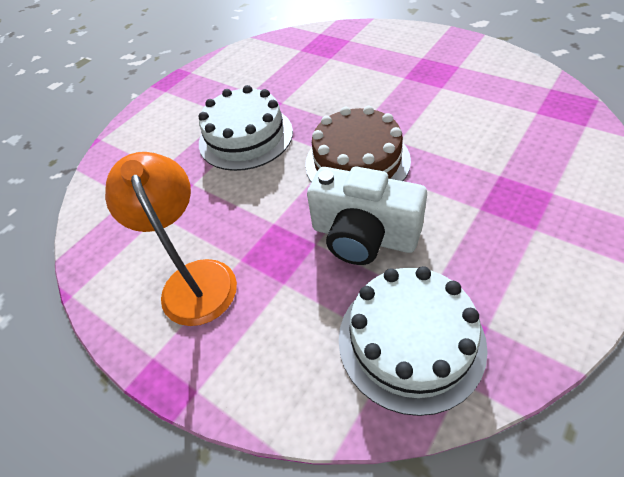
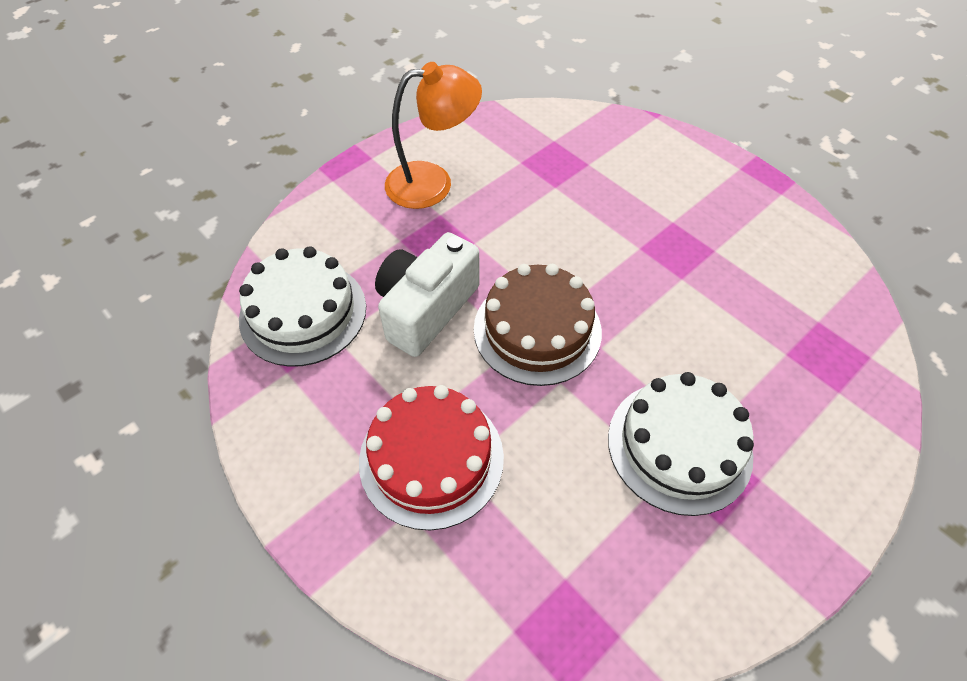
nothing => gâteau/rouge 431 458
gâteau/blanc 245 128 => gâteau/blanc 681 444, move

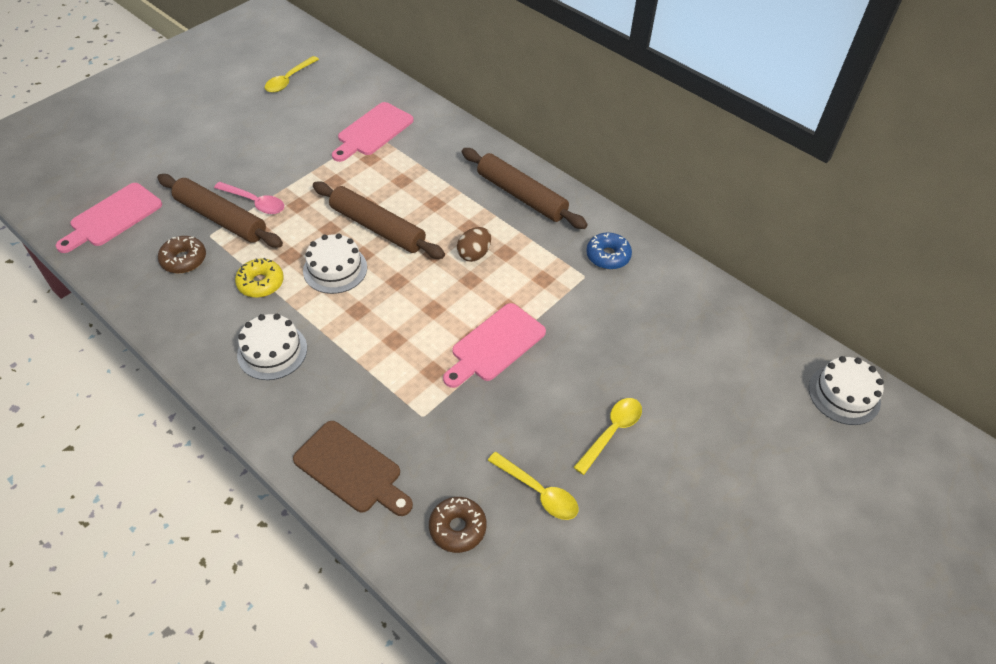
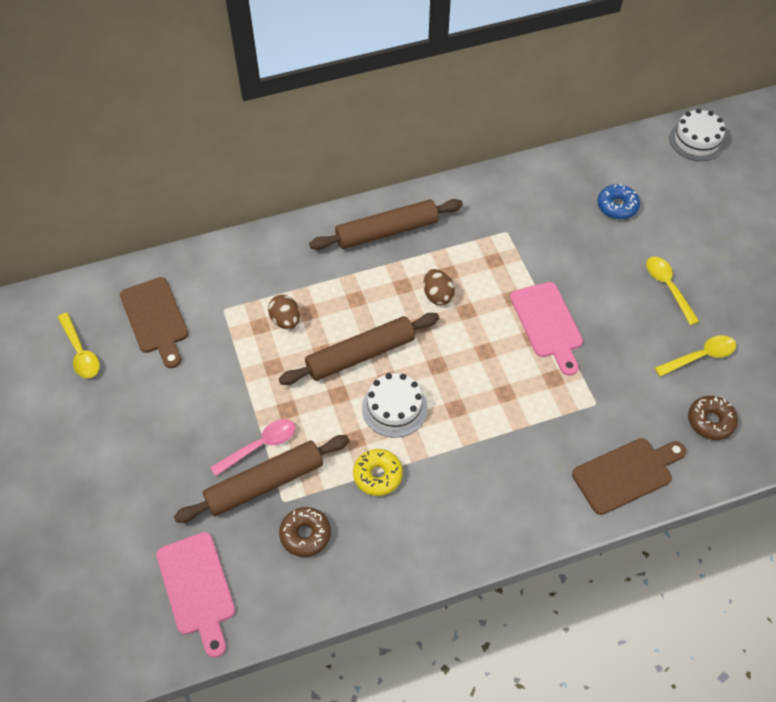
nothing => planche à découper/marron 154 322
nothing => œuf/marron 284 312
beignet/bleu 609 251 => beignet/bleu 618 201, move
gâteau/blanc 272 347 => nothing
planche à découper/rose 373 132 => nothing

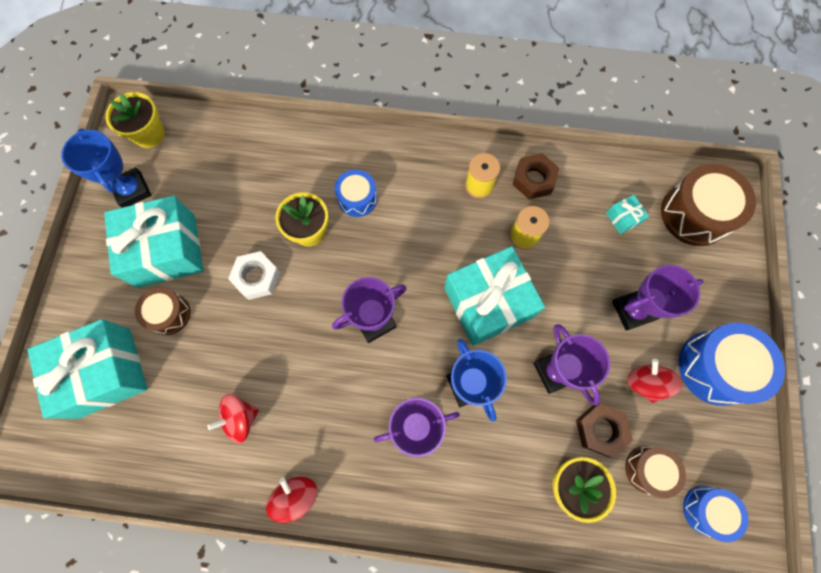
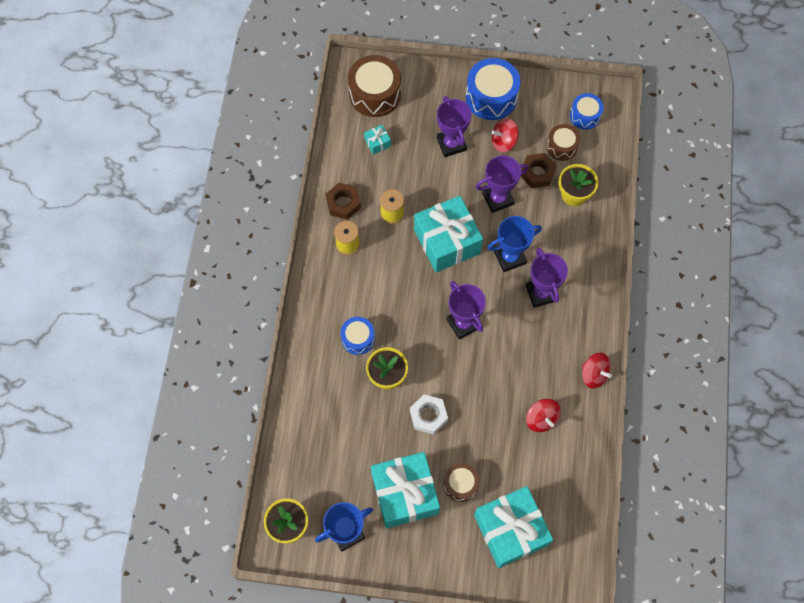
toupie/rouge 291 500 => toupie/rouge 597 371, 120 degrees counterclockwise

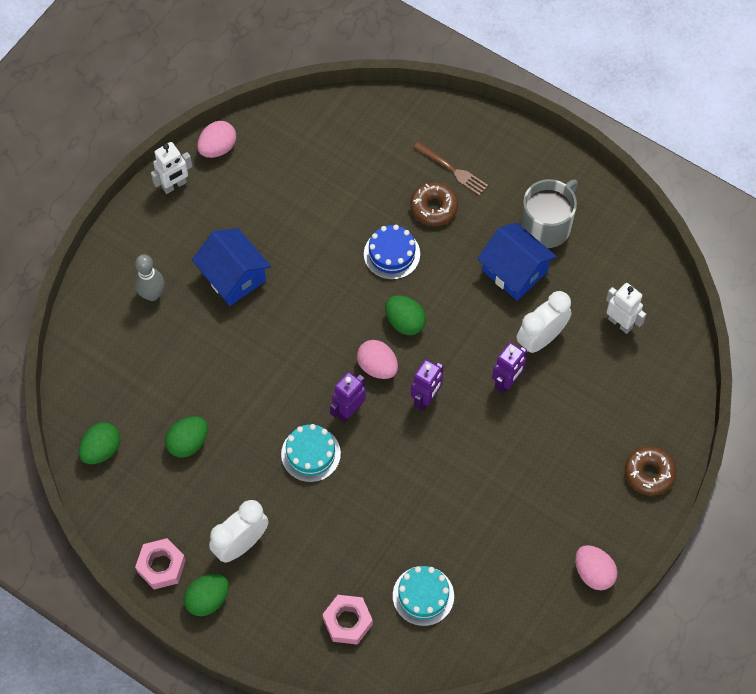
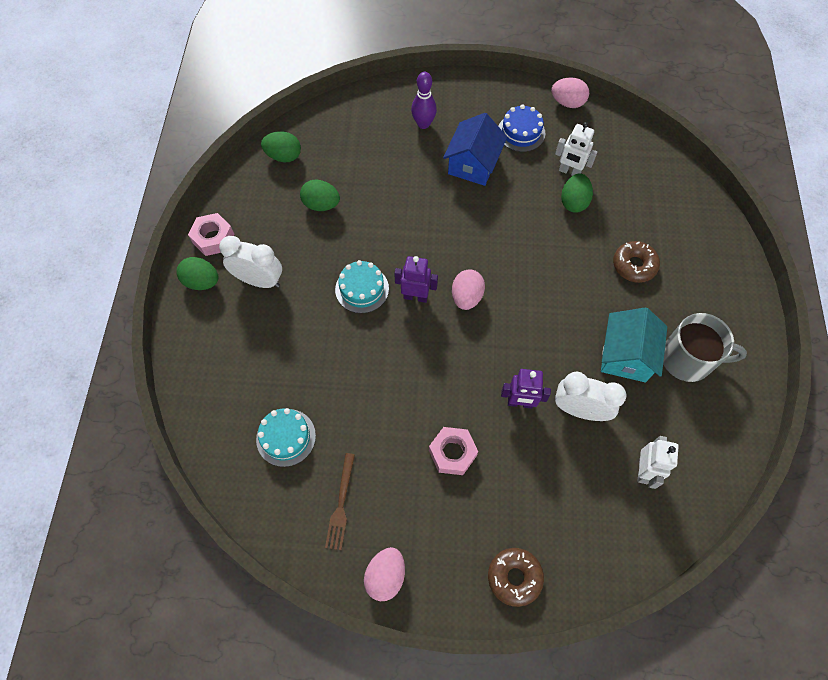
fourchette/marron 450 169 => fourchette/marron 340 501, move
quille/gris 149 277 => quille/violet 424 100
écrou/rose 348 620 => écrou/rose 453 451, move
gâteau/bleu 392 252 => gâteau/bleu 521 128, move
robot/blanc 171 168 => robot/blanc 576 149, move
œuf/vert 405 315 => œuf/vert 577 193, move
maison/bleu 517 262 => maison/turquoise 634 344
robot/violet 427 384 => nothing

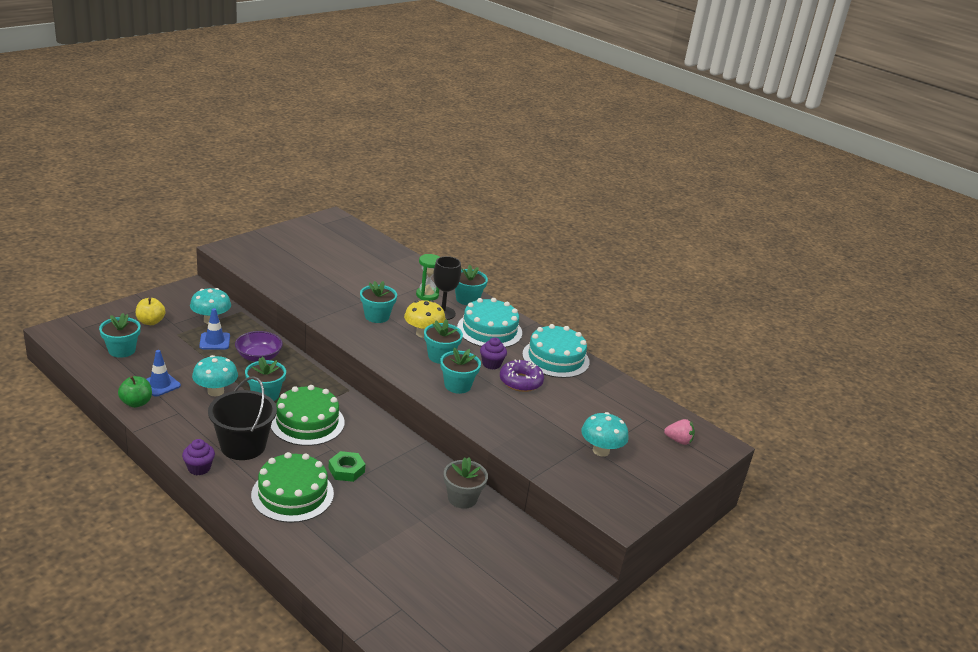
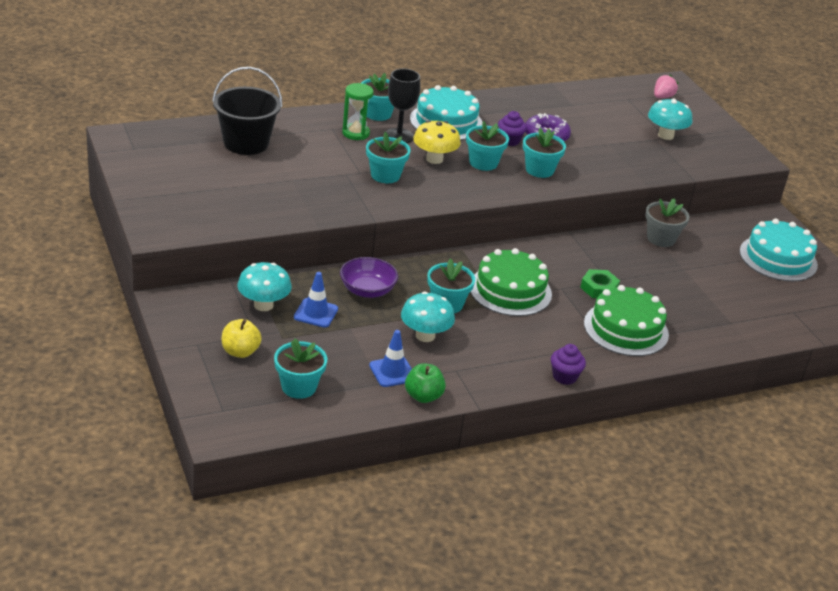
seau/noir 242 418 => seau/noir 247 111, move
gâteau/turquoise 556 351 => gâteau/turquoise 779 250, move

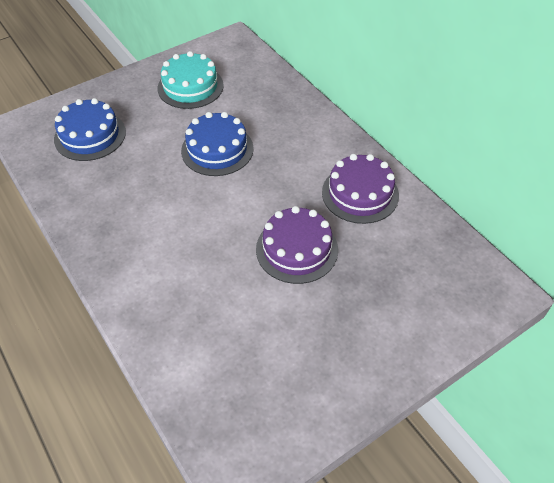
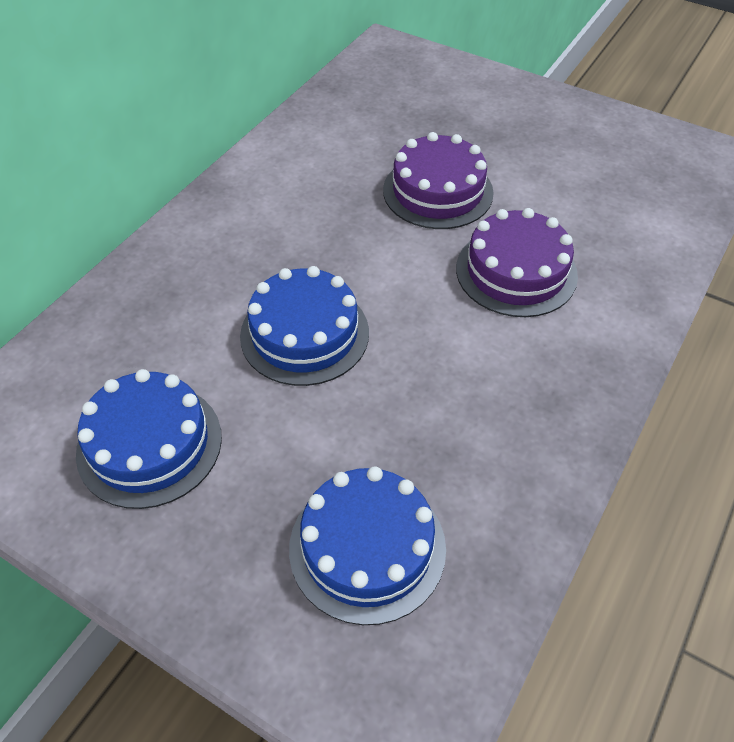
gâteau/turquoise 191 80 => gâteau/bleu 149 439
gâteau/violet 360 189 => gâteau/violet 517 262, move

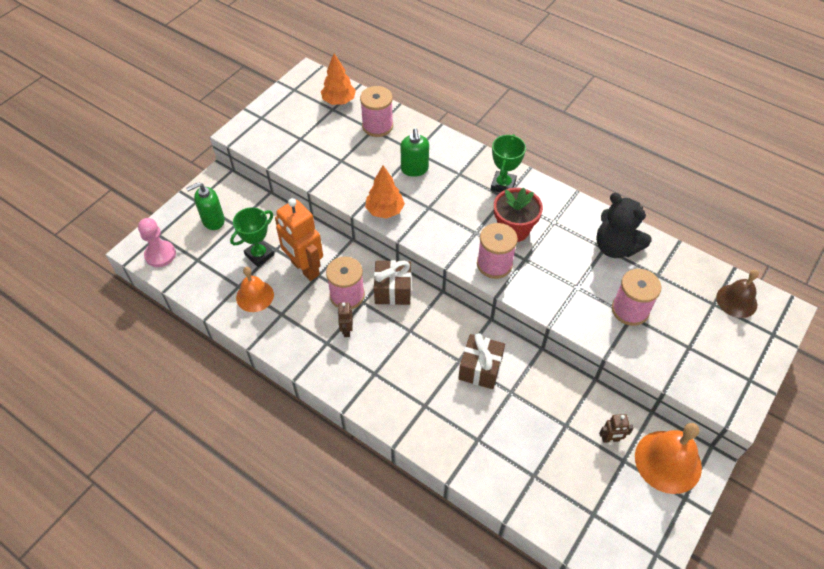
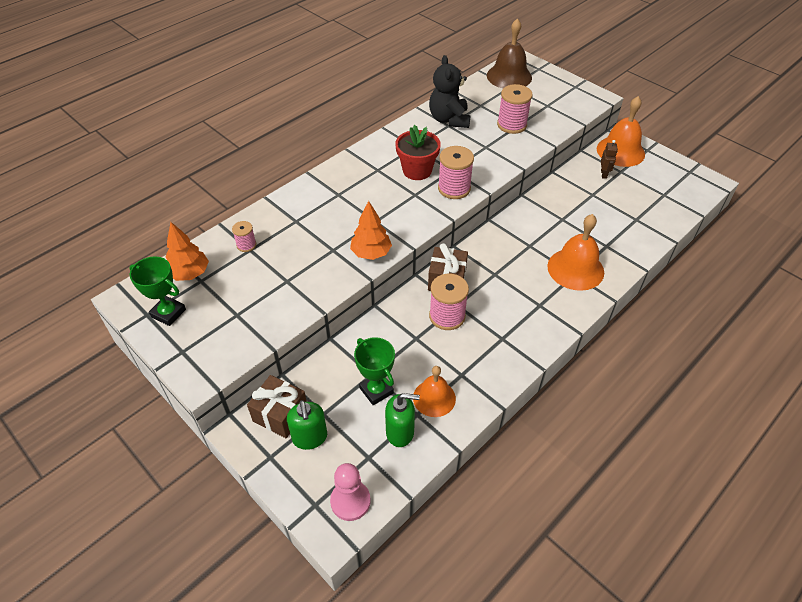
trophée/vert 508 163 => trophée/vert 157 291, move
bobine/rose 376 111 => bobine/rose 244 236, x0.55
cadeau/marron 481 361 => cadeau/marron 277 406, move
distributeur de savon/vert 415 152 => distributeur de savon/vert 402 420, move
ours en peluche/noir 623 225 => ours en peluche/noir 450 91, 120 degrees clockwise
cloche/marron 737 294 => cloche/marron 509 53, x1.53
nothing => cloche/orange 575 252
robot/orange 299 239 => nothing
robot/marron 345 319 => nothing

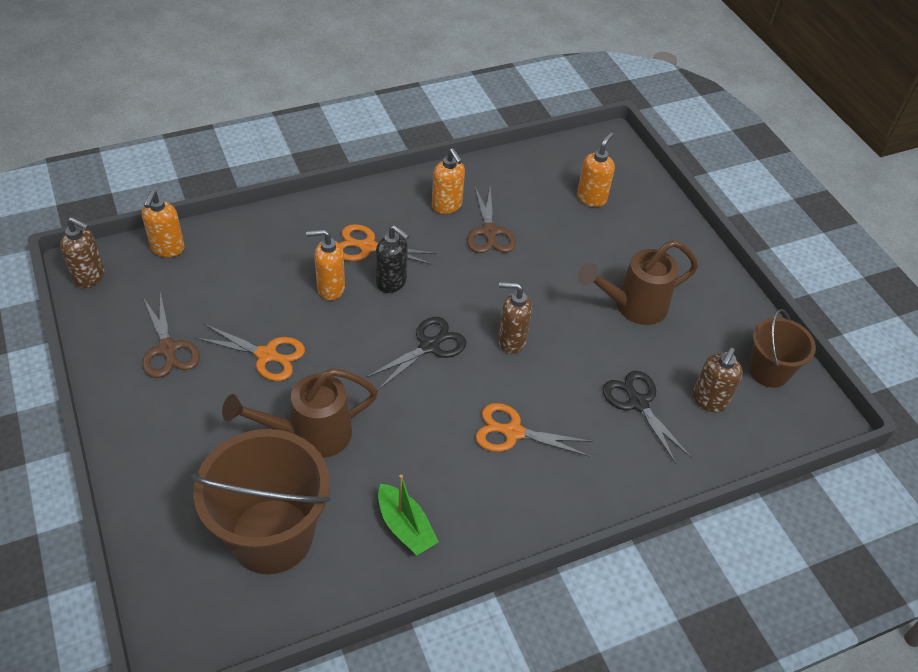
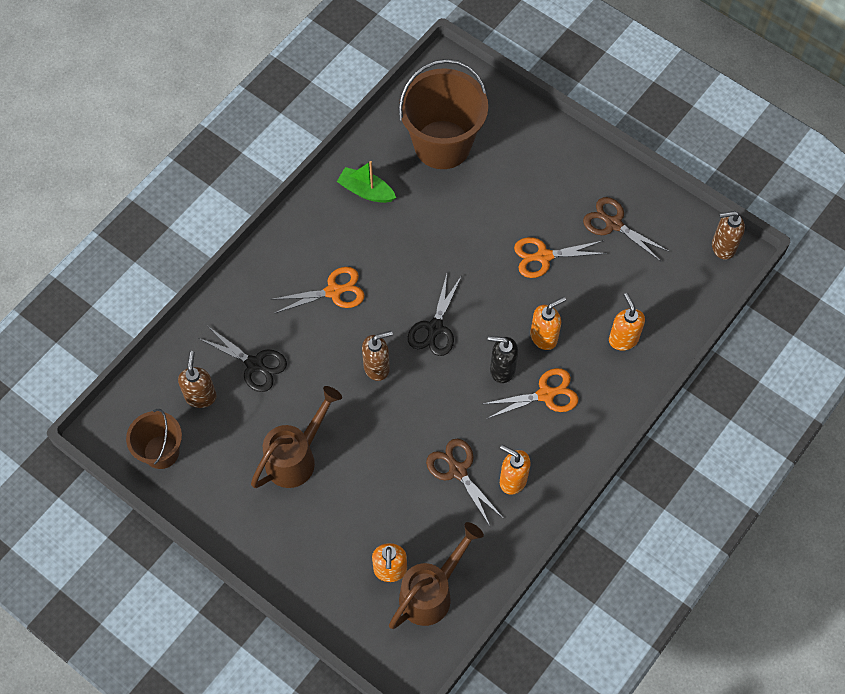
arrosoir/marron 300 413 => arrosoir/marron 436 575, move
distributeur de savon/orange 163 223 => distributeur de savon/orange 627 322, move

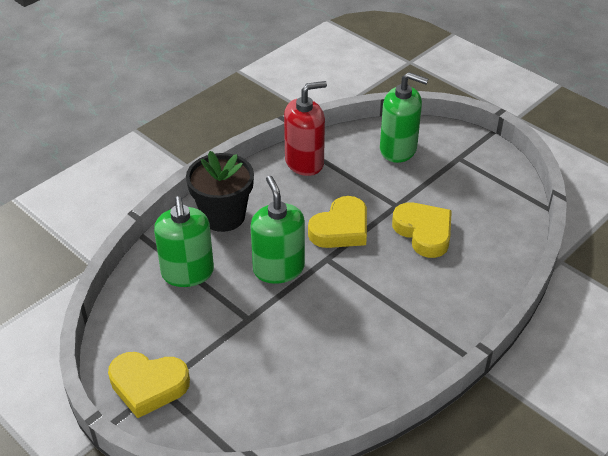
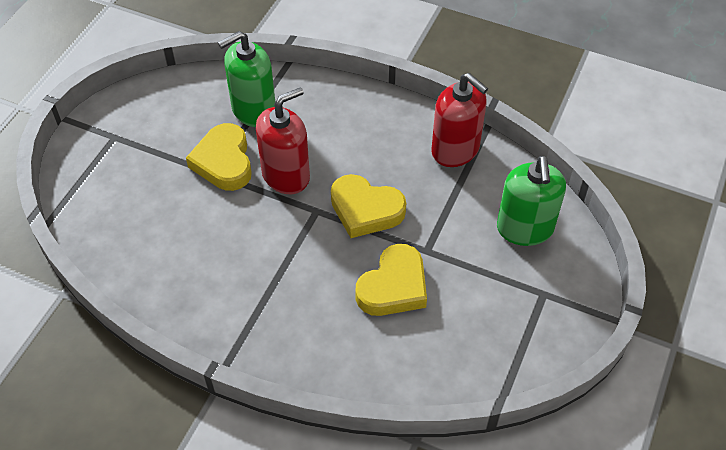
cœur/jaune 149 385 => cœur/jaune 219 157, move
distributeur de savon/vert 277 230 => distributeur de savon/rouge 283 140
pot de fleurs/noir 220 191 => nothing

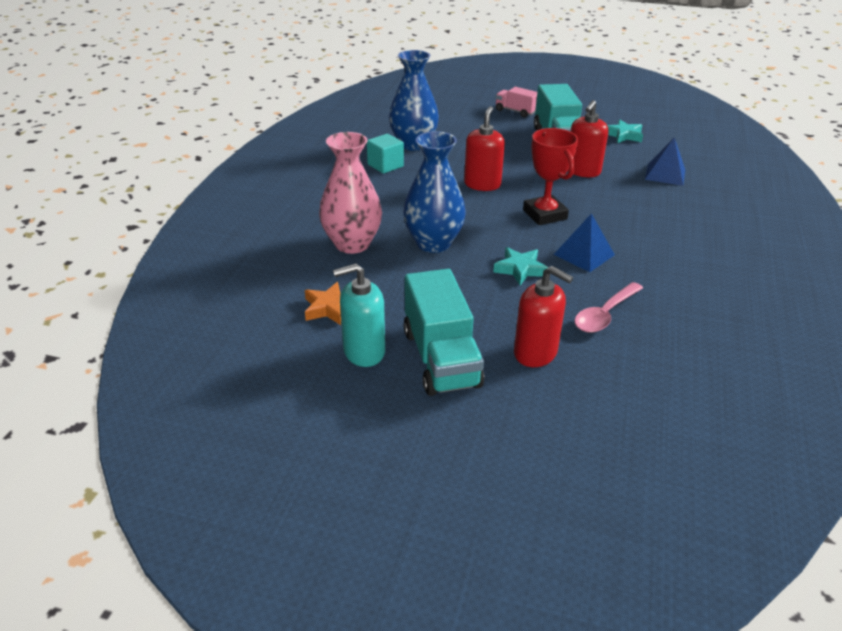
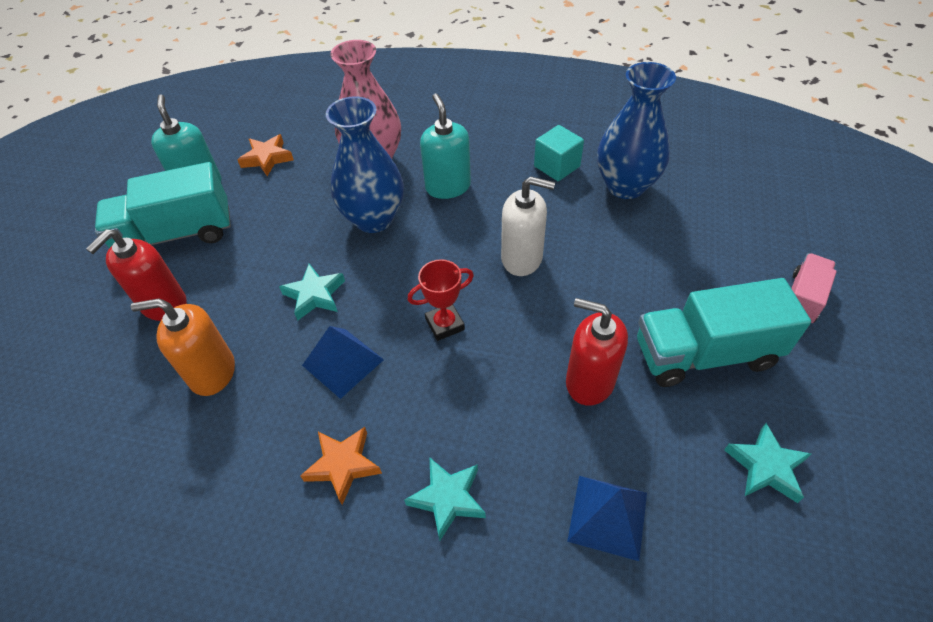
cuillère/rose 608 307 => distributeur de savon/orange 183 347
nothing => étoile/orange 341 466
nothing => étoile/turquoise 445 499
trophée/rouge 550 176 => trophée/rouge 441 300, x0.66
nothing => distributeur de savon/turquoise 445 146
distributeur de savon/rouge 484 148 => distributeur de savon/blanc 528 226

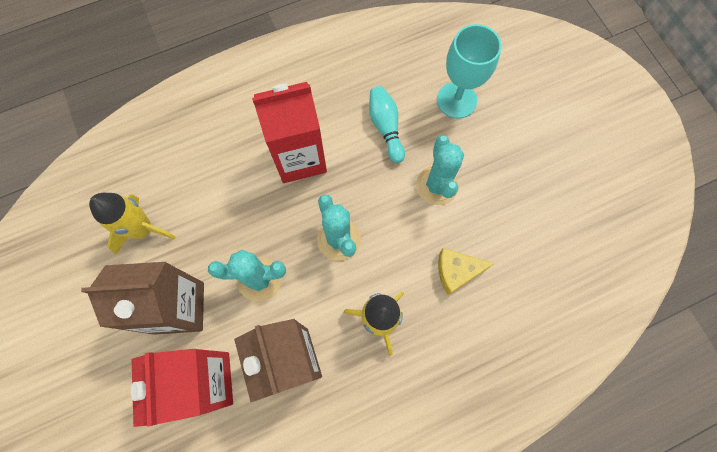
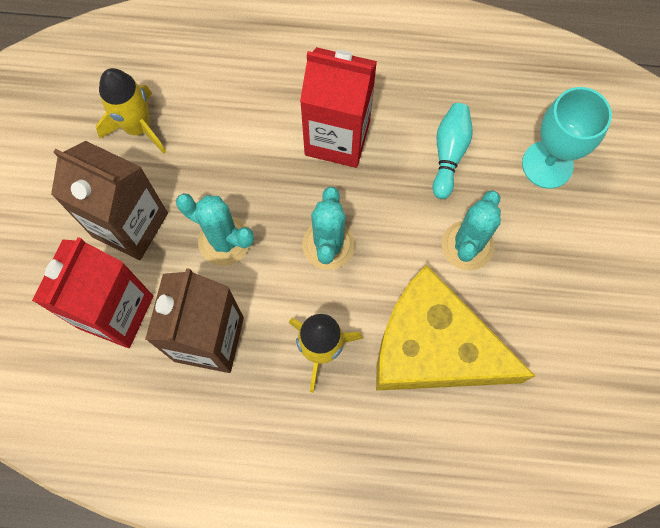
fromage/jaune 466 271 => fromage/jaune 455 328, x2.29

